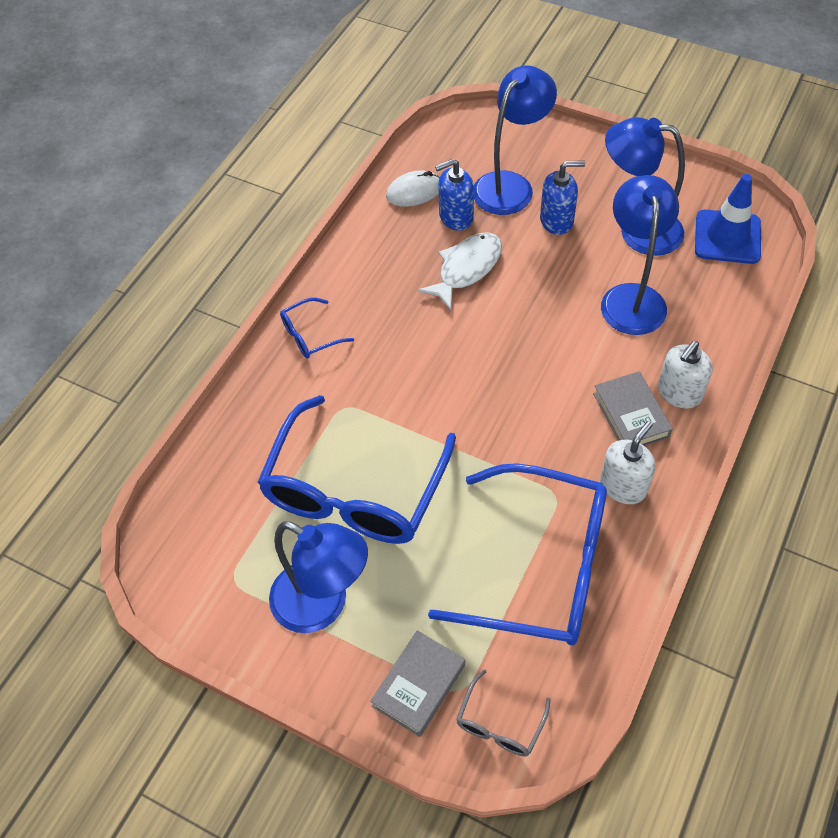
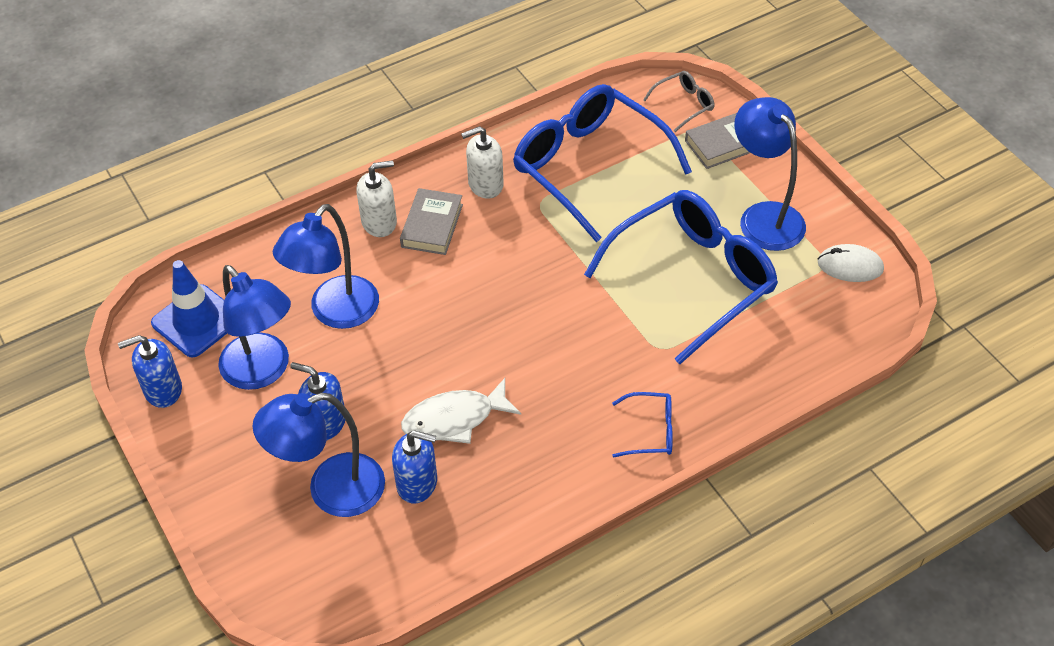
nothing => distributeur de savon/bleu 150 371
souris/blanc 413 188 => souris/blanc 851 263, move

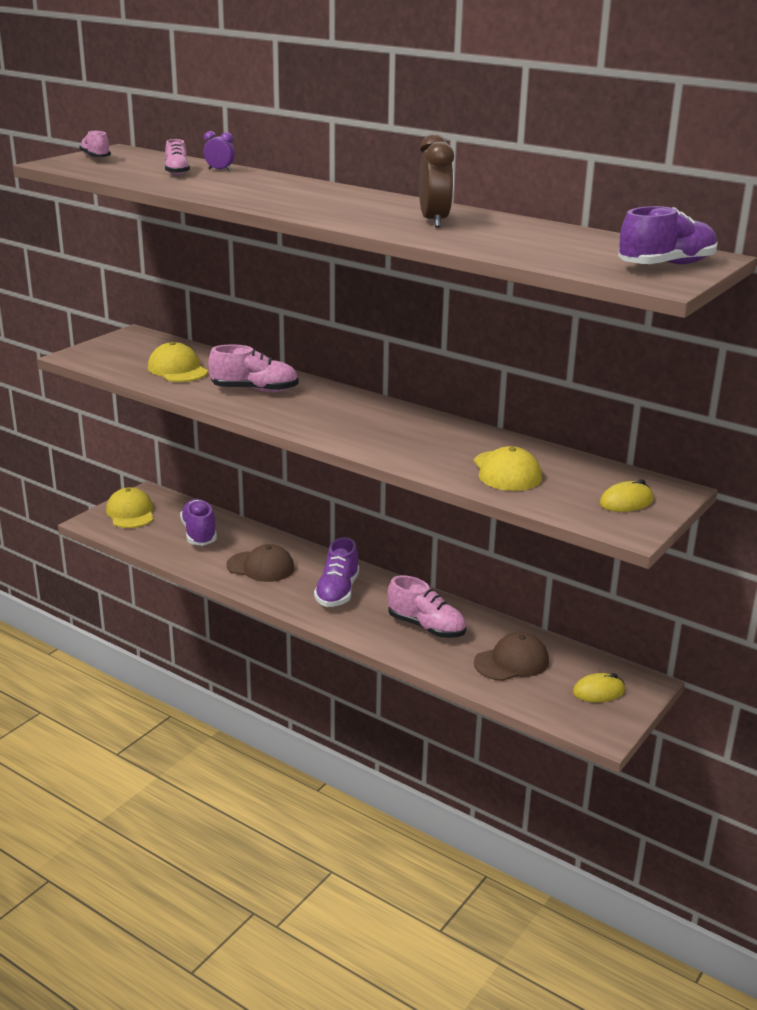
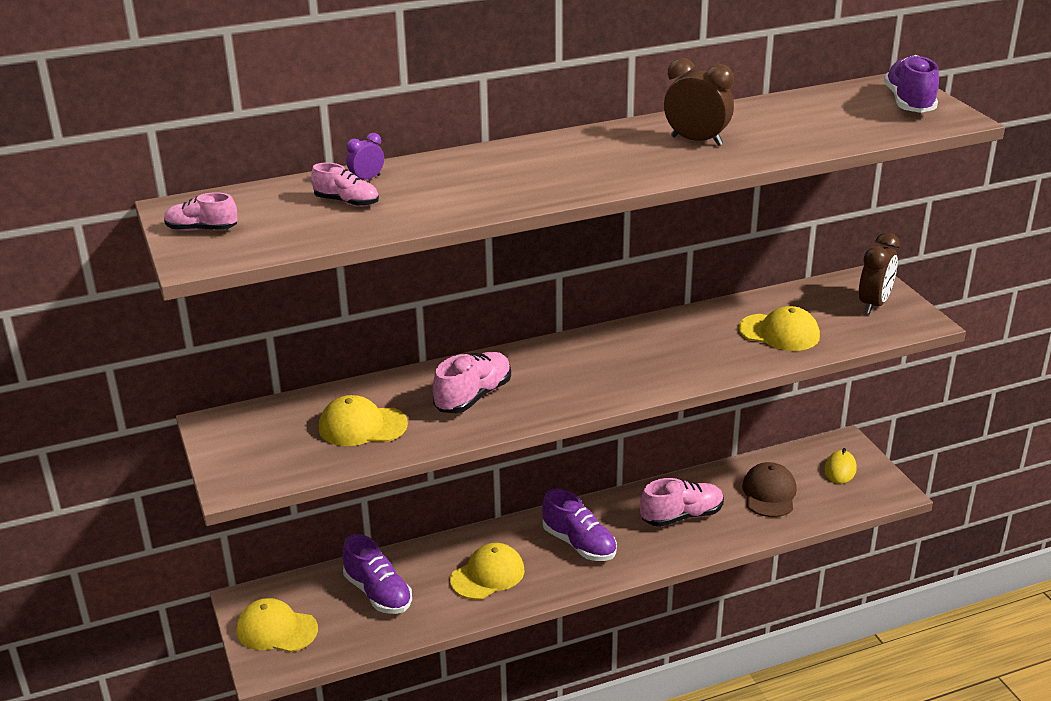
chaussure/violet 198 522 => chaussure/violet 377 574, 150 degrees counterclockwise
casquette/marron 260 563 => casquette/jaune 487 571
souris/jaune 627 495 => réveil/marron 879 273

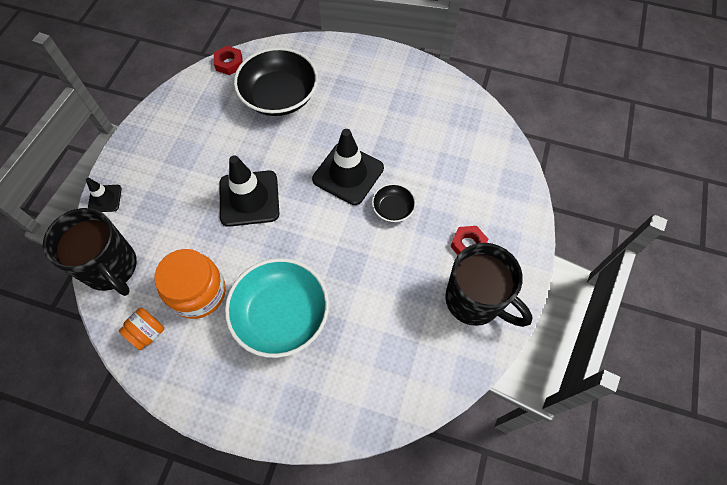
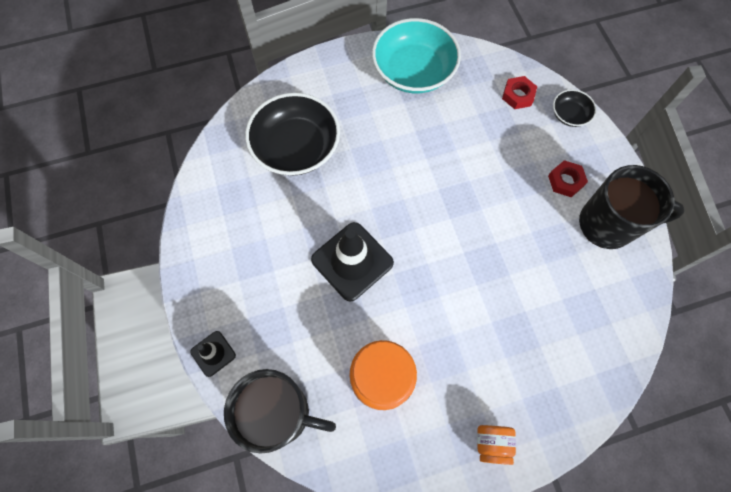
bol/turquoise 277 308 => bol/turquoise 416 55, move
bocal/orange 141 329 => bocal/orange 496 445, move
écrou/rouge 228 60 => écrou/rouge 519 92, move
bol/noir 394 202 => bol/noir 575 108, move
cône de chantier/noir 348 167 => nothing

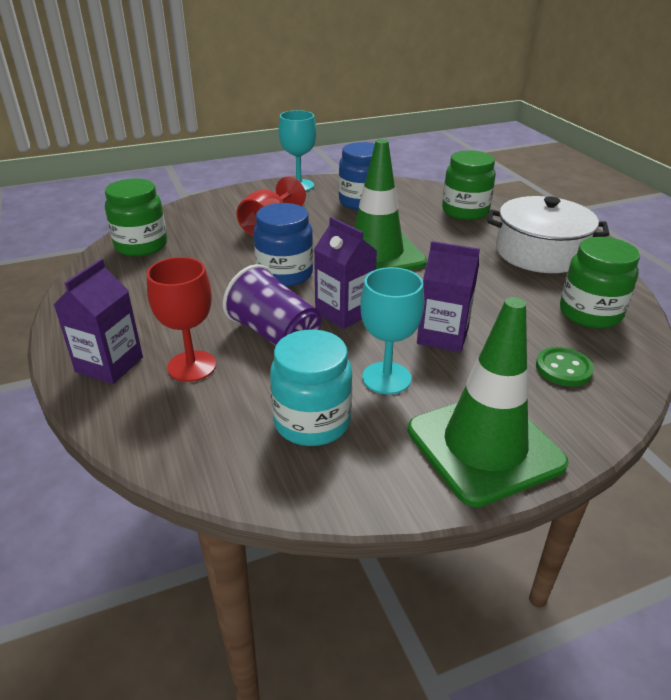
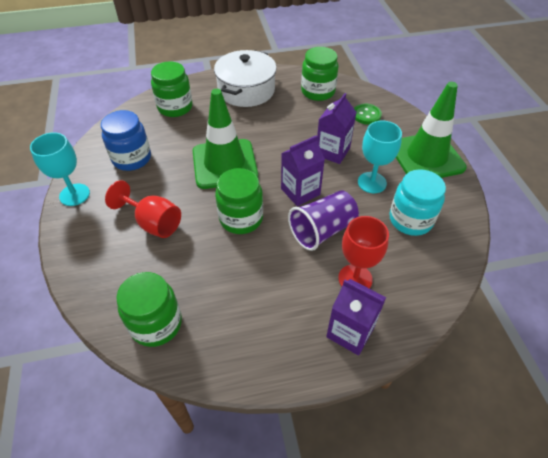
bocal/bleu 283 245 => bocal/vert 239 201

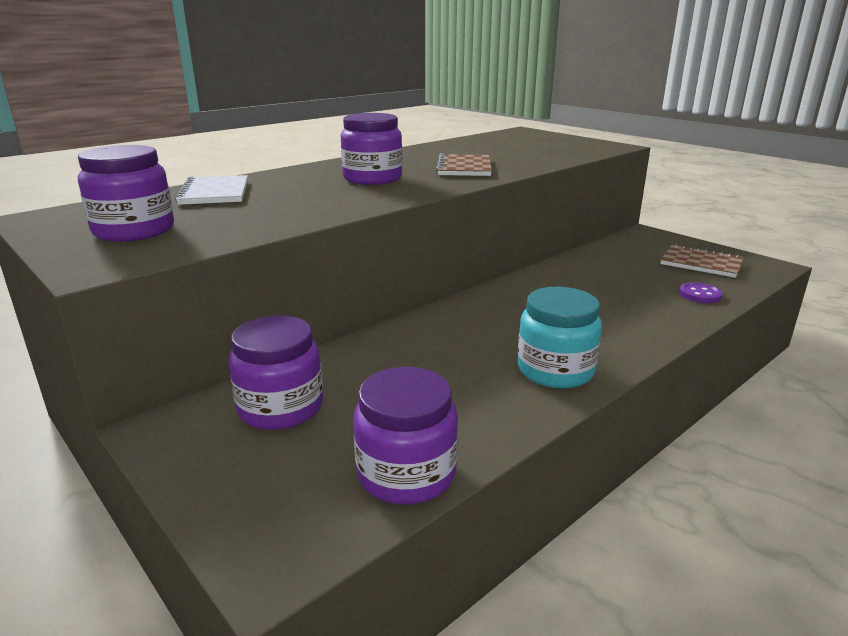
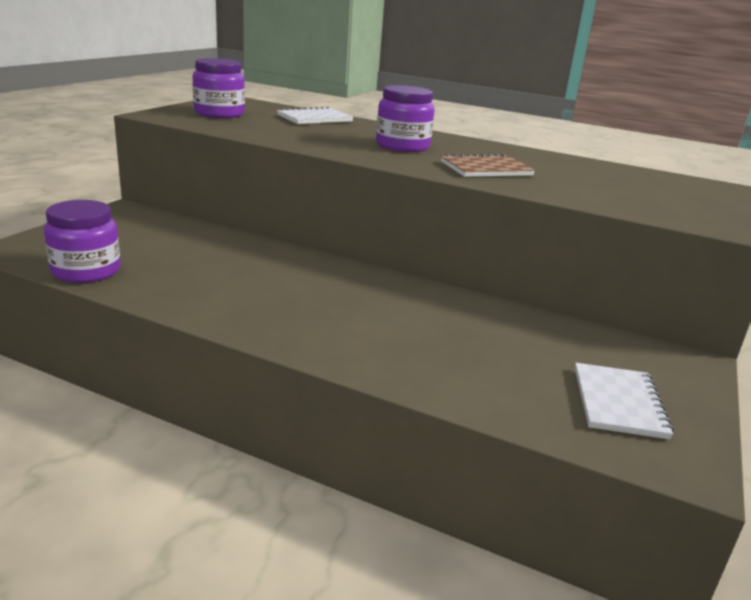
carnet/marron 702 261 => carnet/blanc 624 401
bocal/violet 276 372 => nothing
bocal/turquoise 560 337 => nothing
bouton/violet 701 292 => nothing

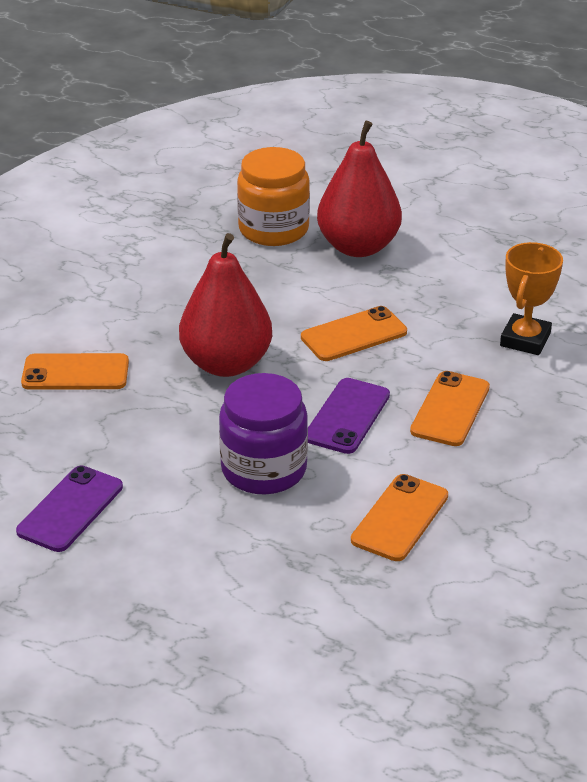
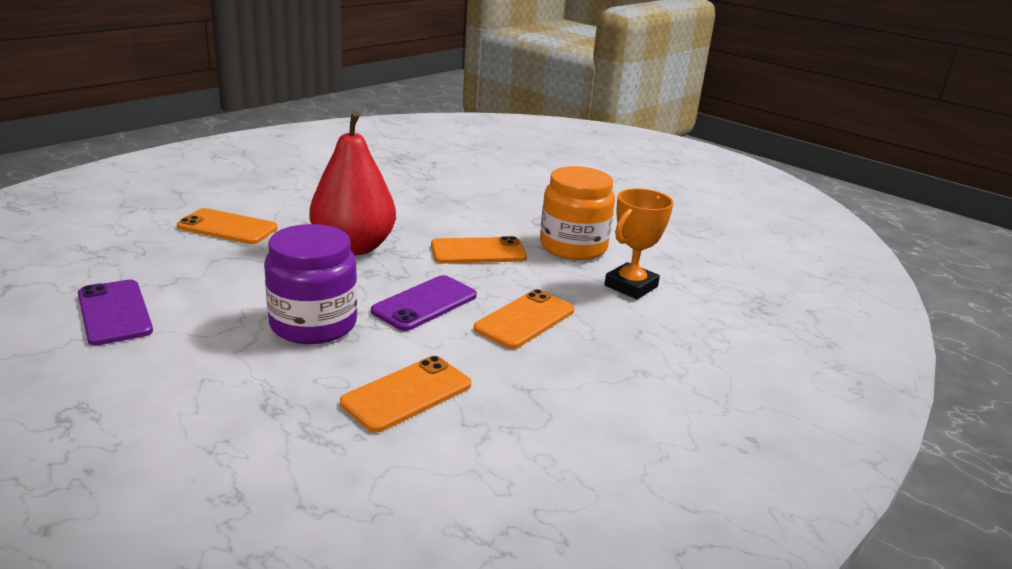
téléphone/violet 69 509 => téléphone/violet 115 313, 75 degrees counterclockwise
bocal/orange 273 196 => bocal/orange 577 213, move
poire/rouge 359 189 => nothing

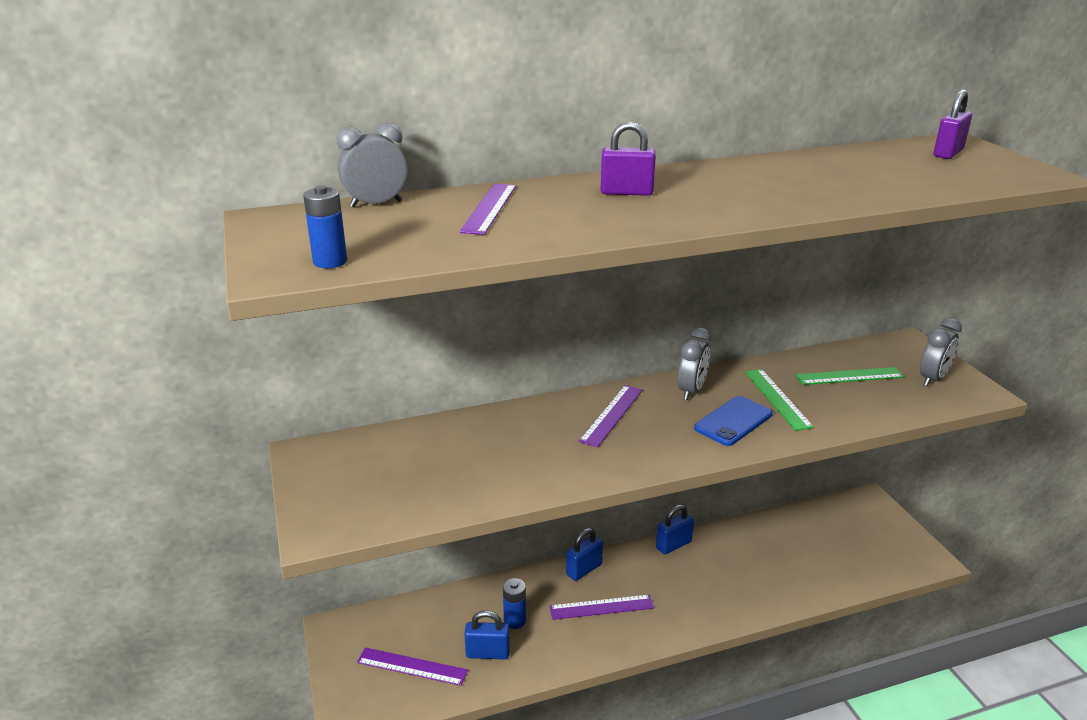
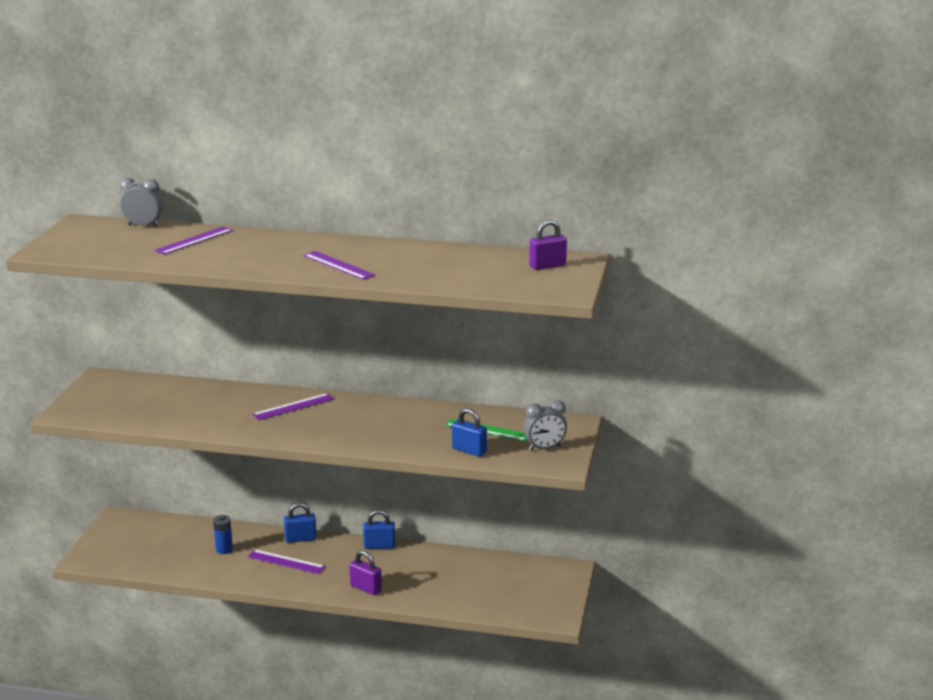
règle/violet 412 666 => règle/violet 339 265, move
cadenas/violet 628 159 => cadenas/violet 365 572, move
cadenas/bleu 487 634 => cadenas/bleu 469 432, move
pile/bleu 325 226 => nothing
réveil/gris 694 364 => nothing
téléphone/bleu 733 421 => nothing
règle/vert 779 400 => nothing

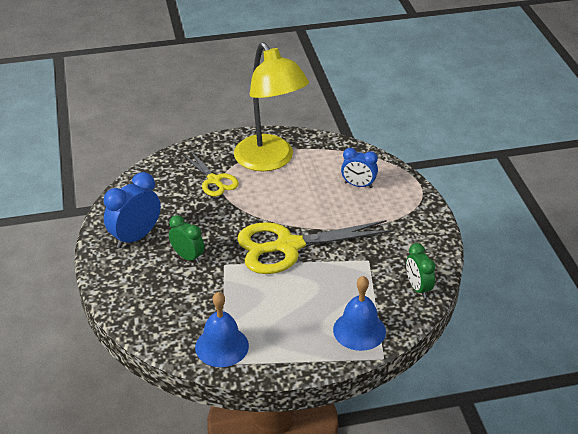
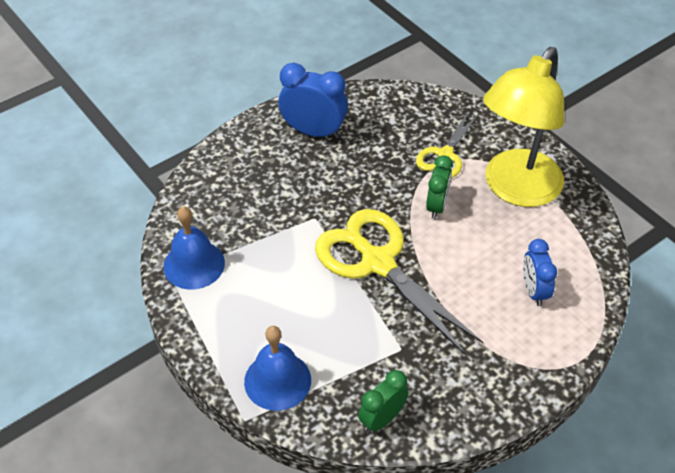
réveil/vert 186 239 => réveil/vert 439 187, move

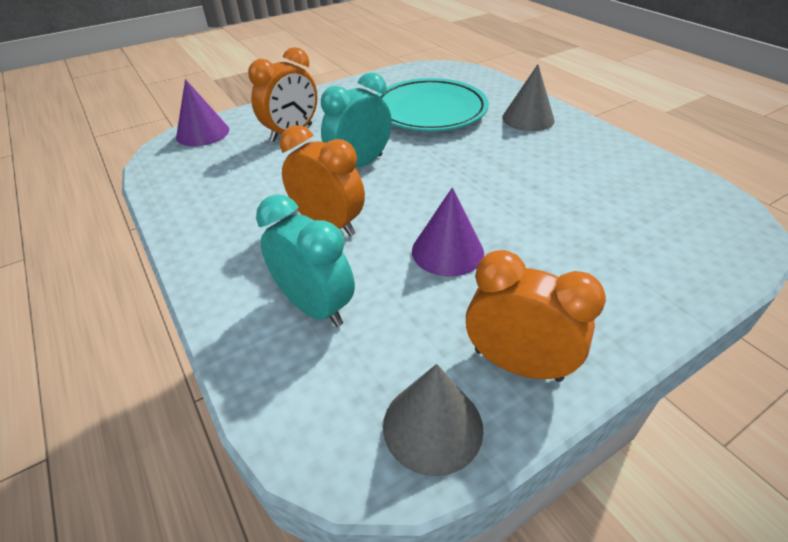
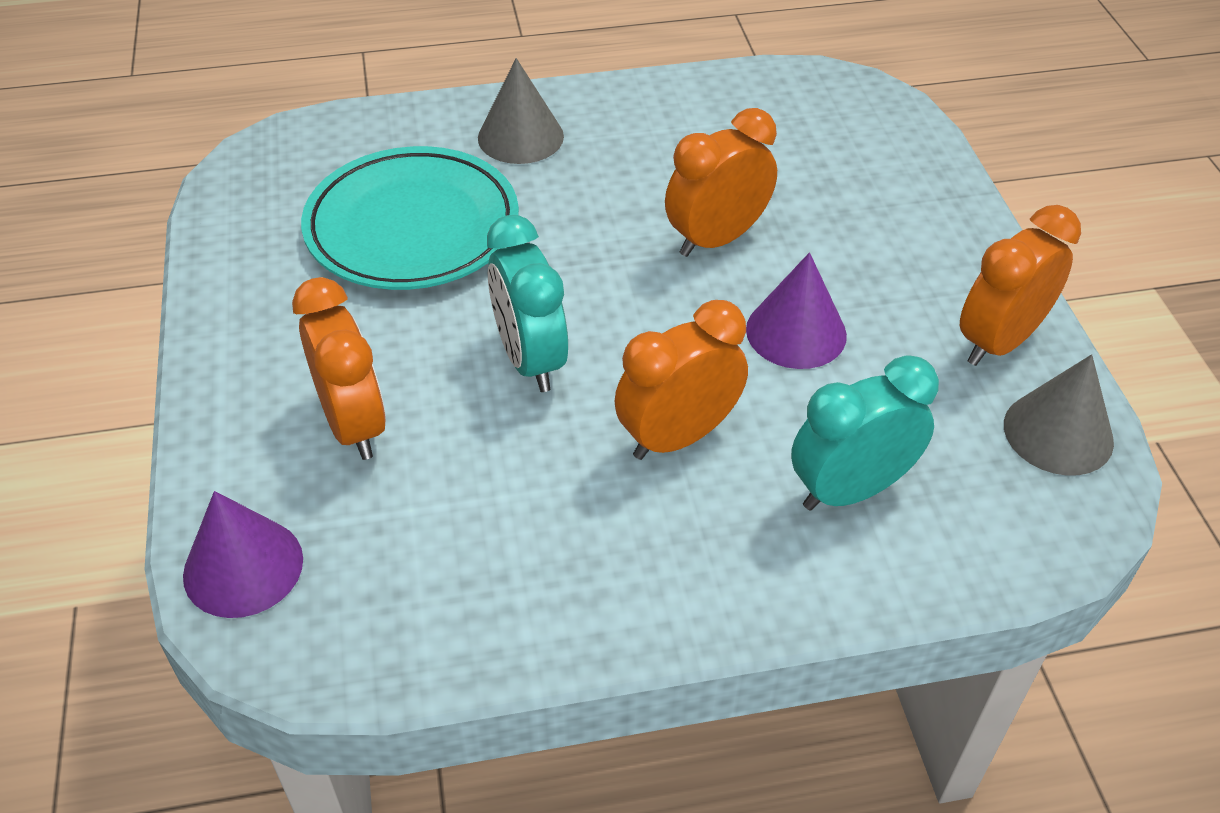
nothing => réveil/orange 721 182

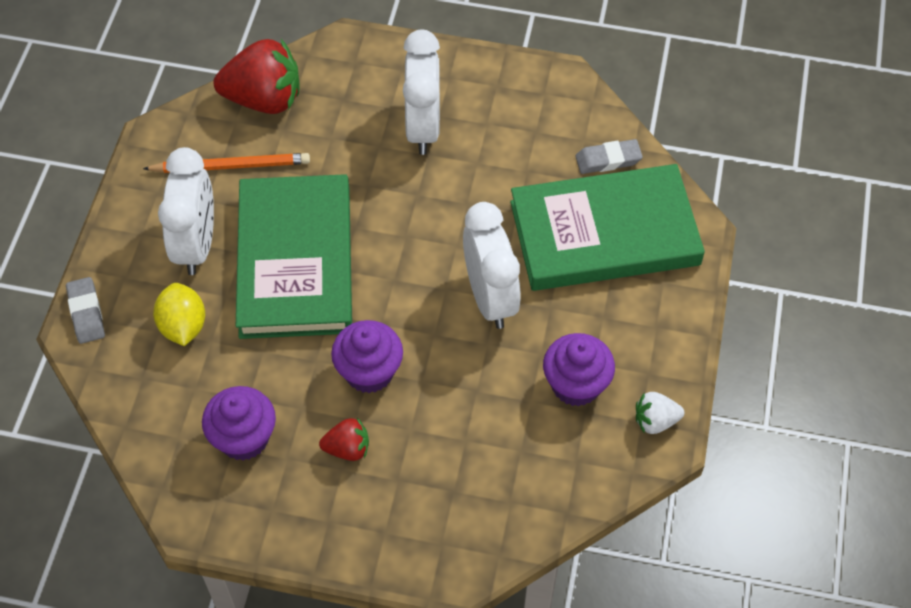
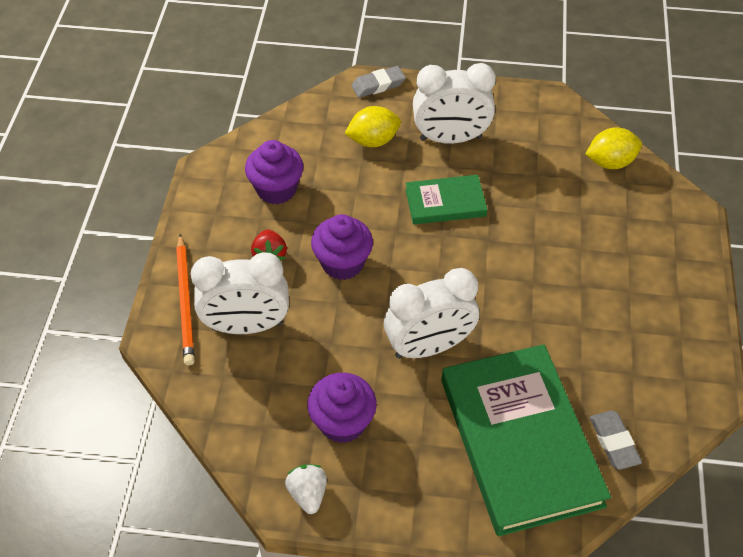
crayon/orange 226 163 => crayon/orange 185 299, move
réveil/blanc 421 92 => réveil/blanc 240 293, move
livre/vert 294 256 => livre/vert 446 200, x0.50
fraise/rouge 257 76 => citron/jaune 614 148

